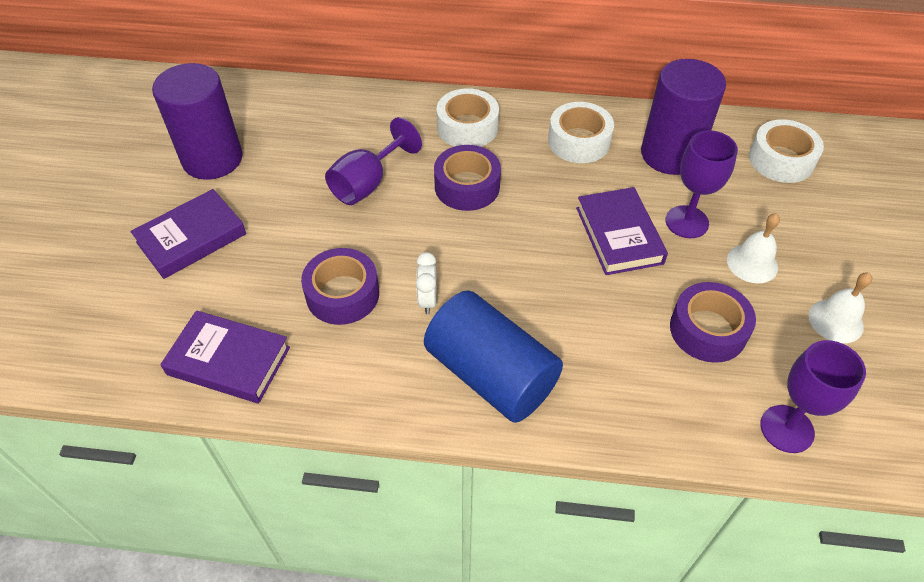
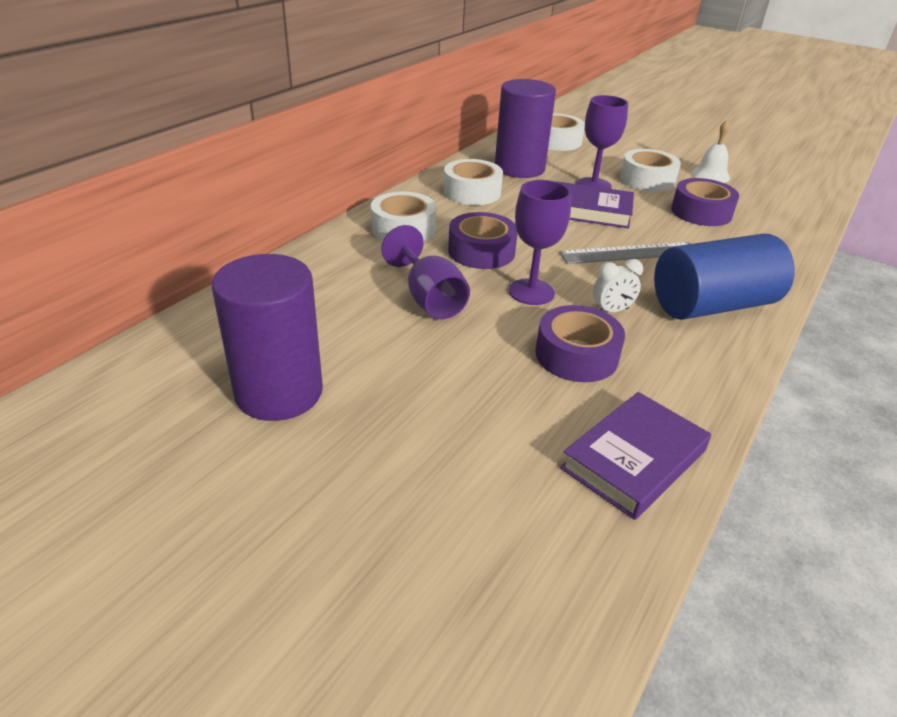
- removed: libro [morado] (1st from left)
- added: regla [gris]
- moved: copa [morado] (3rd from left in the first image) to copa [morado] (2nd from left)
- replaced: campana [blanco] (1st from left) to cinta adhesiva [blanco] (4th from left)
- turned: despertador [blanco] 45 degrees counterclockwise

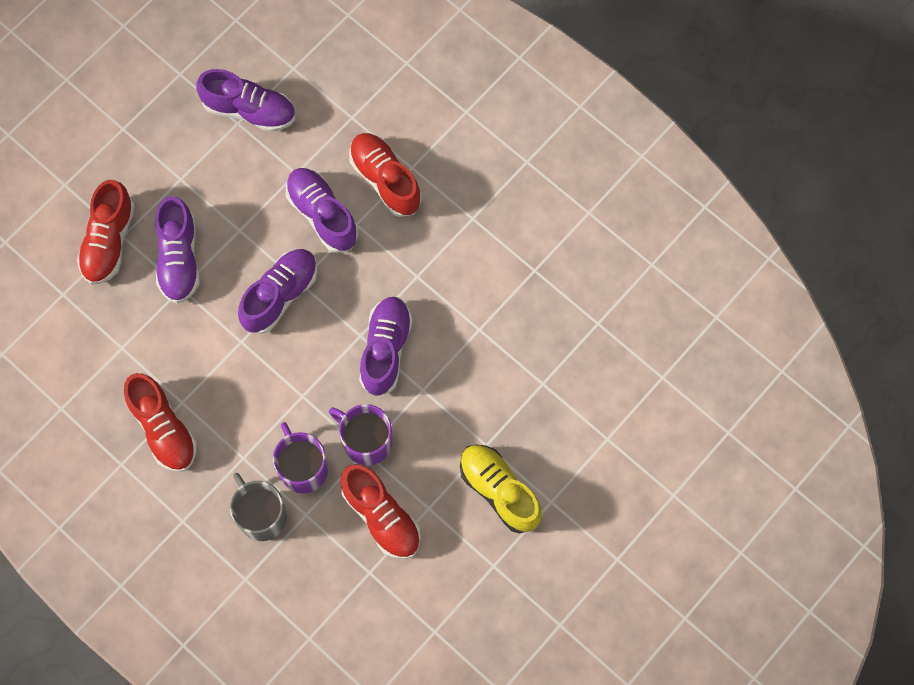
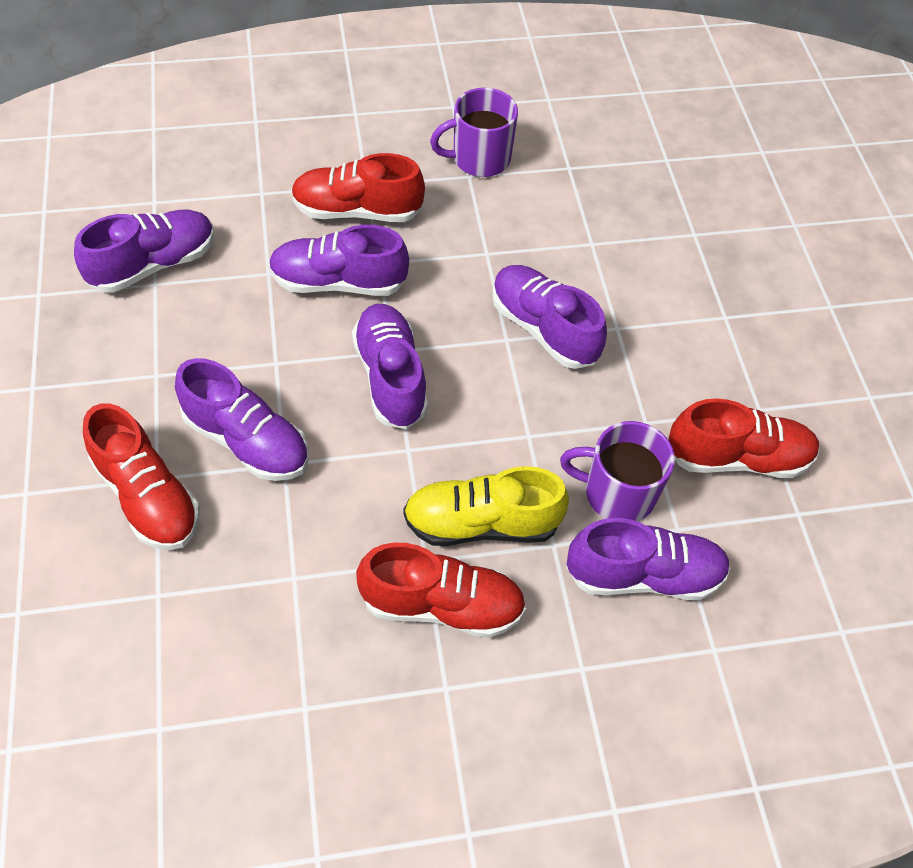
- moved: taza [morado] (2nd from left in the first image) to taza [morado] (1st from left)
- moved: zapato [amarillo]
- replaced: taza [gris] to zapato [morado] (6th from left)

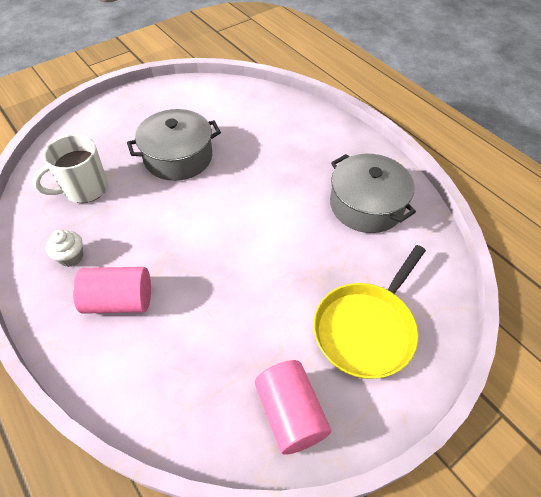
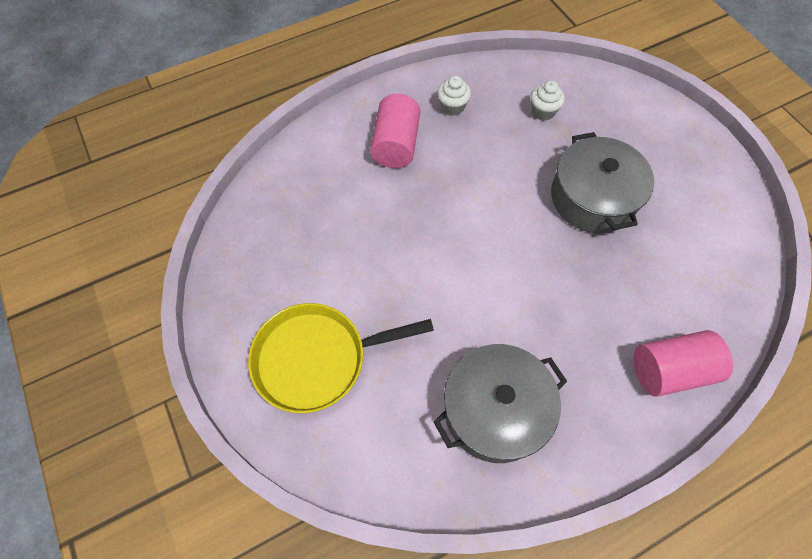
- moved: cilindro [rosa] (2nd from left)
- replaced: taza [blanco] to magdalena [blanco] (2nd from left)
- turned: sartén [amarillo] 60 degrees counterclockwise

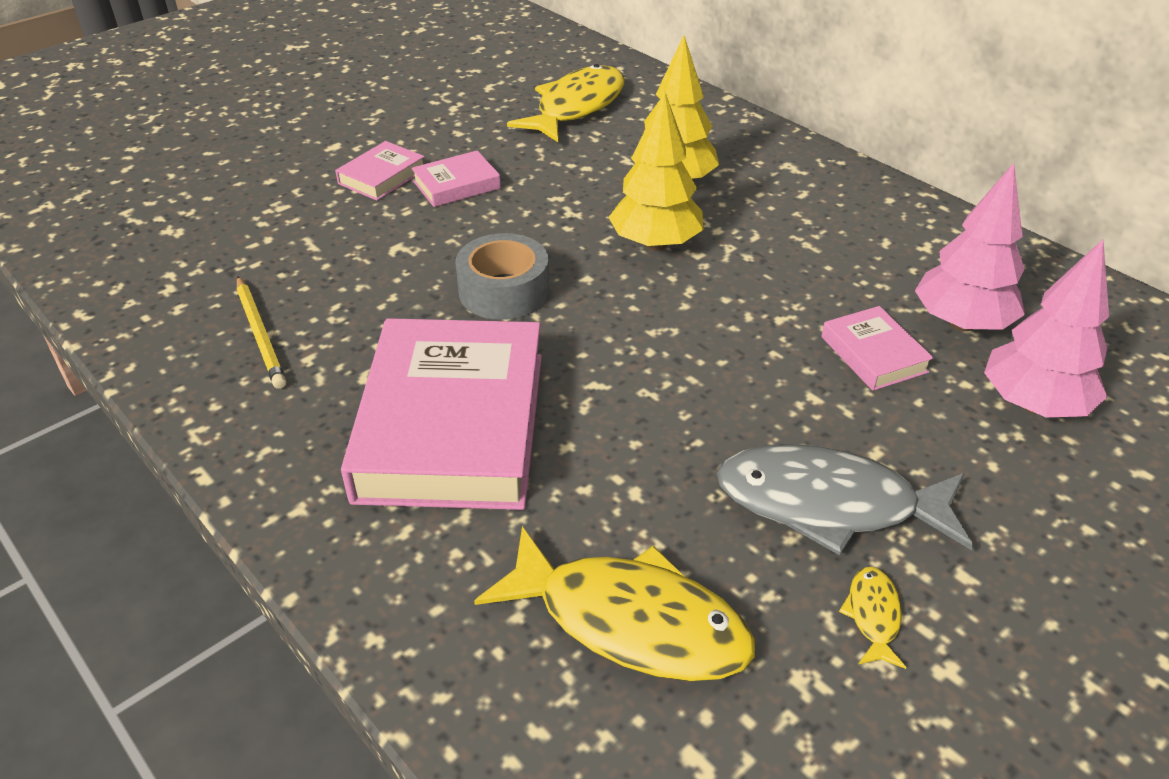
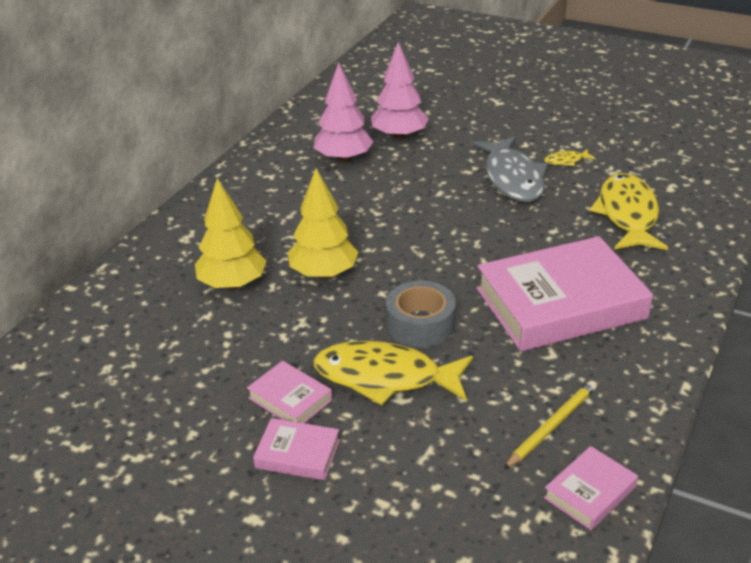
- moved: pez [amarillo] (1st from left)
- moved: libro [rosa] (4th from left)

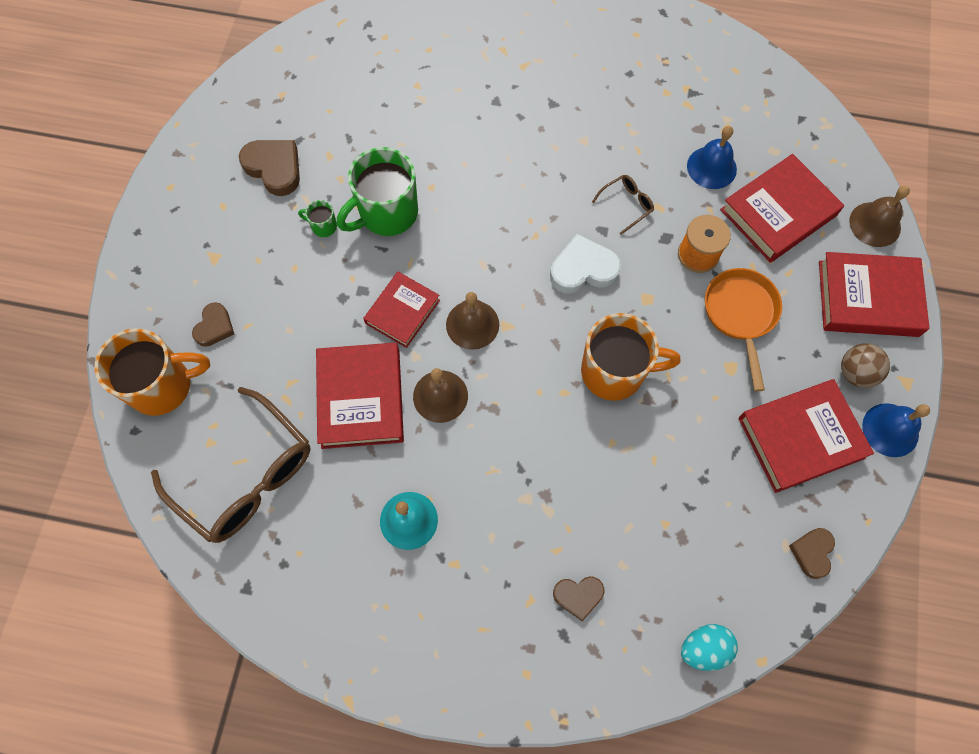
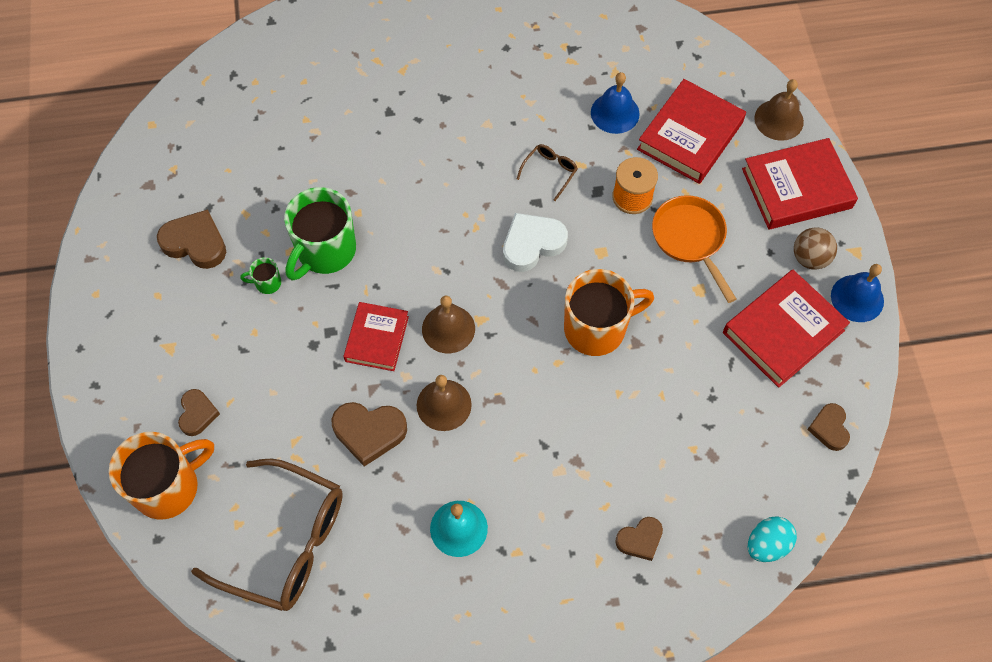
- replaced: libro [rojo] (1st from left) to corazón [marrón] (3rd from left)

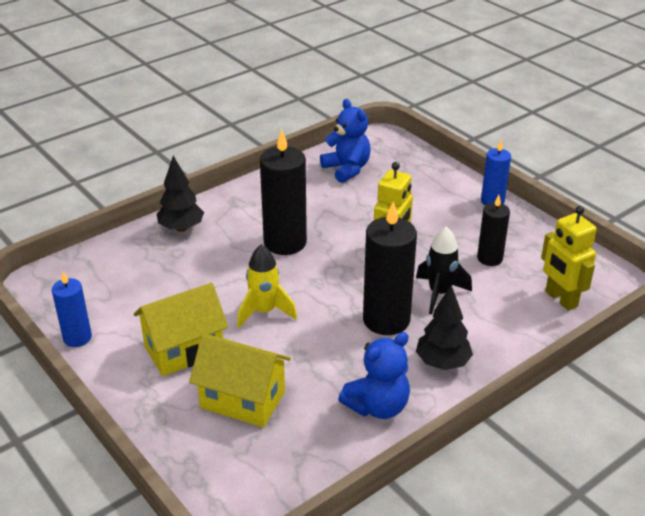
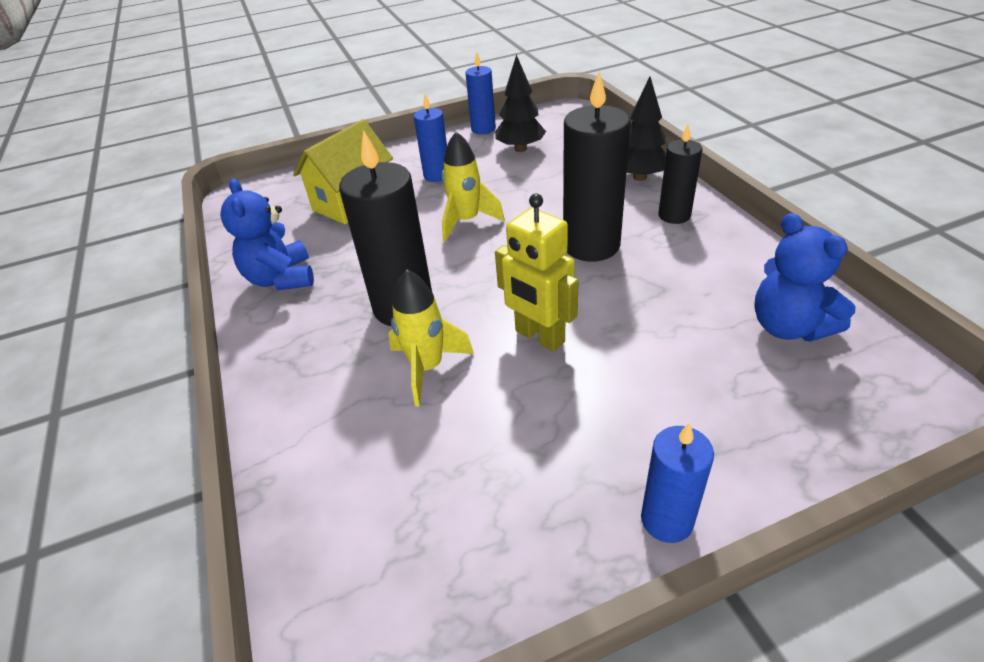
- removed: robot [amarillo] (2nd from left)
- moved: árbol [negro] (2nd from left in the first image) to árbol [negro] (1st from left)
- moved: vela [negro] (3rd from left)
- replaced: casa [amarillo] (1st from left) to vela [azul] (1st from left)
- recoloured: cohete [negro] to cohete [amarillo] (1st from left)
- turned: osito [azul] (1st from left in the first image) 75 degrees clockwise

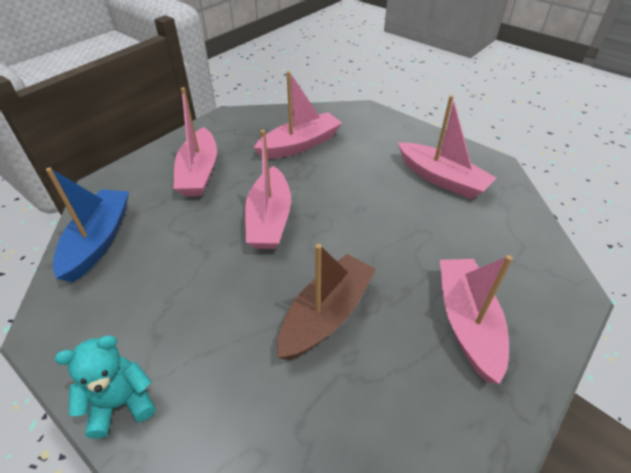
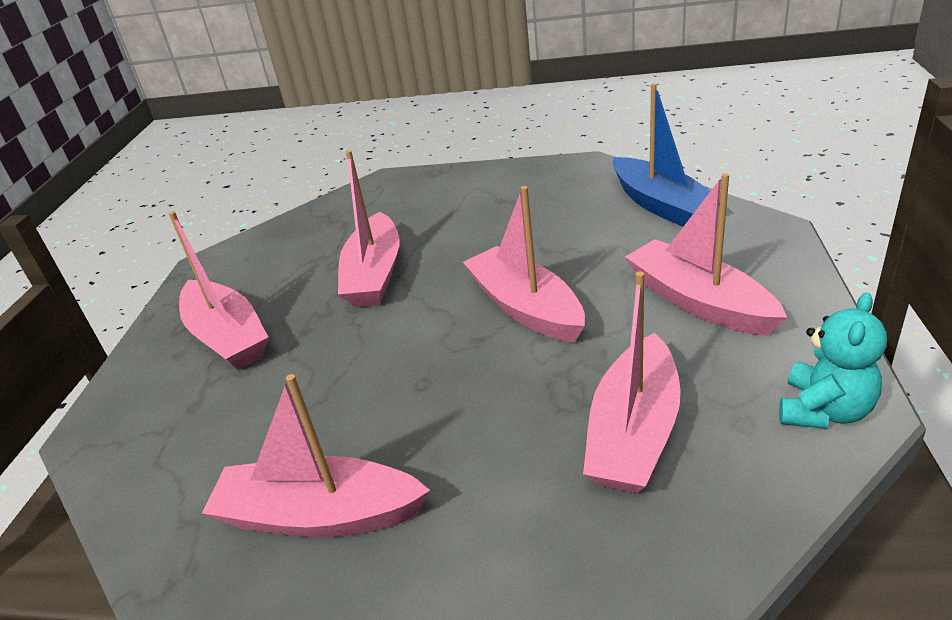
- moved: osito [turquesa]
- recoloured: barco [marrón] to barco [rosa] (3rd from left)

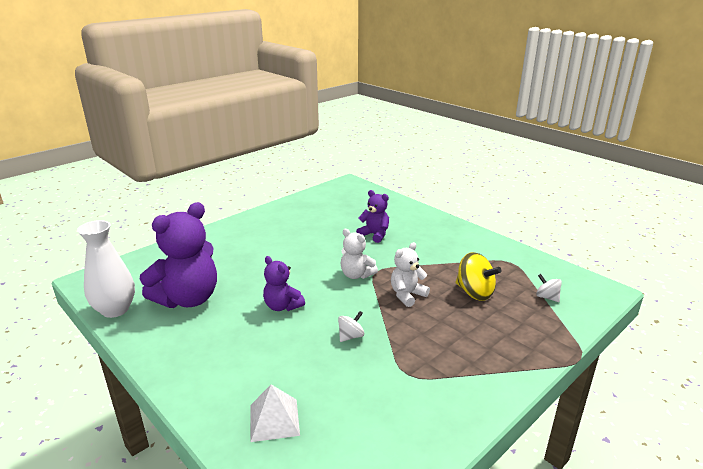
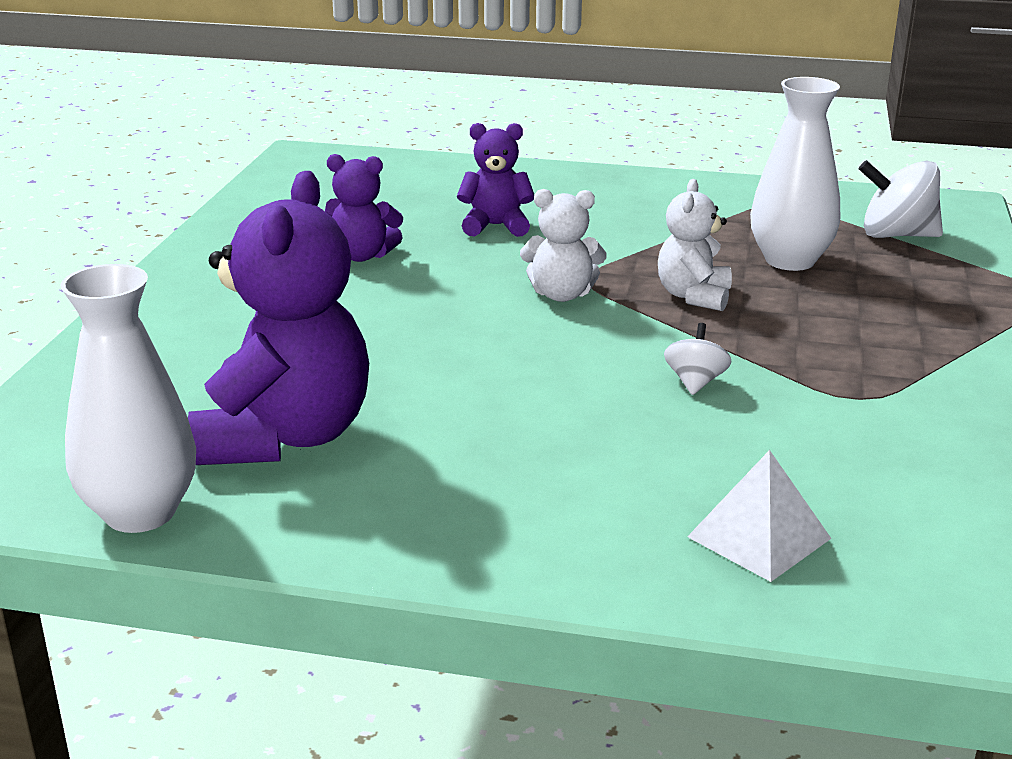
- moved: osito [morado] (2nd from left)
- replaced: peonza [amarillo] to florero [blanco] (2nd from left)
- resized: peonza [blanco] (2nd from left) x1.76

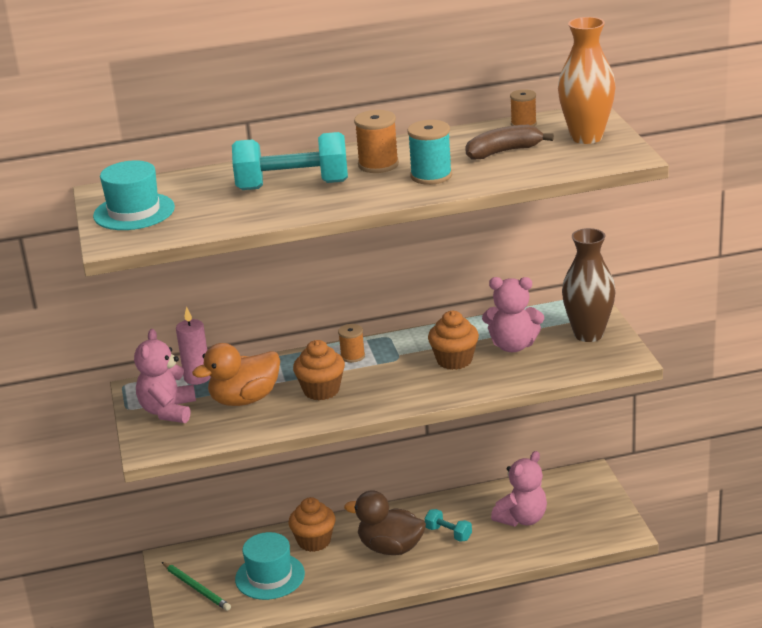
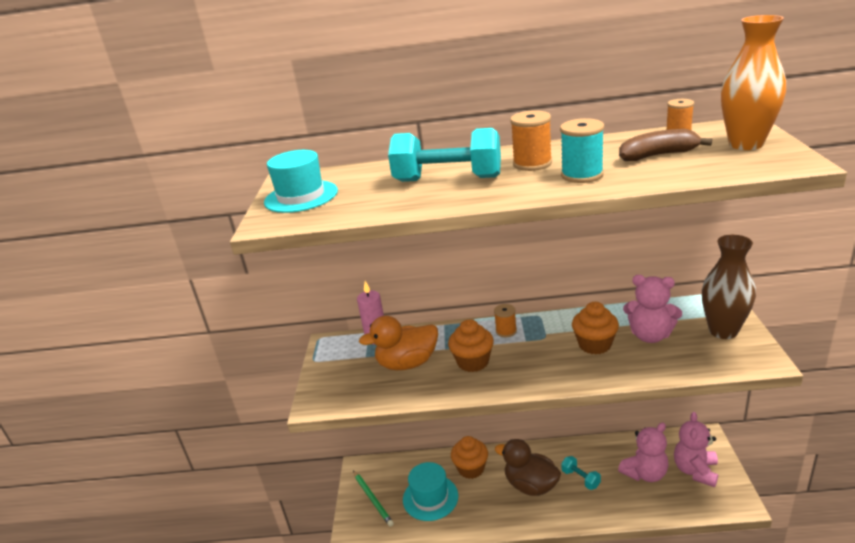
- moved: osito [rosa] (1st from left in the first image) to osito [rosa] (3rd from left)

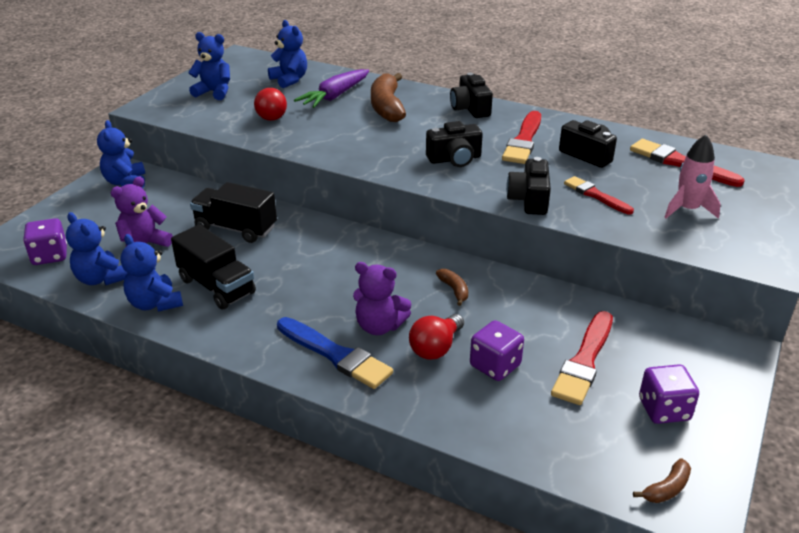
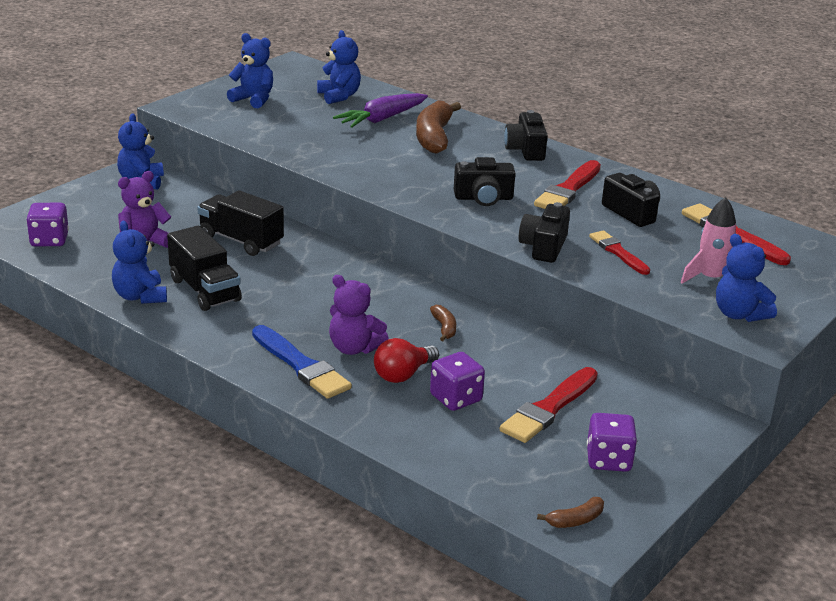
- removed: bombilla [rojo] (1st from left)
- moved: osito [azul] (1st from left in the first image) to osito [azul] (5th from left)

